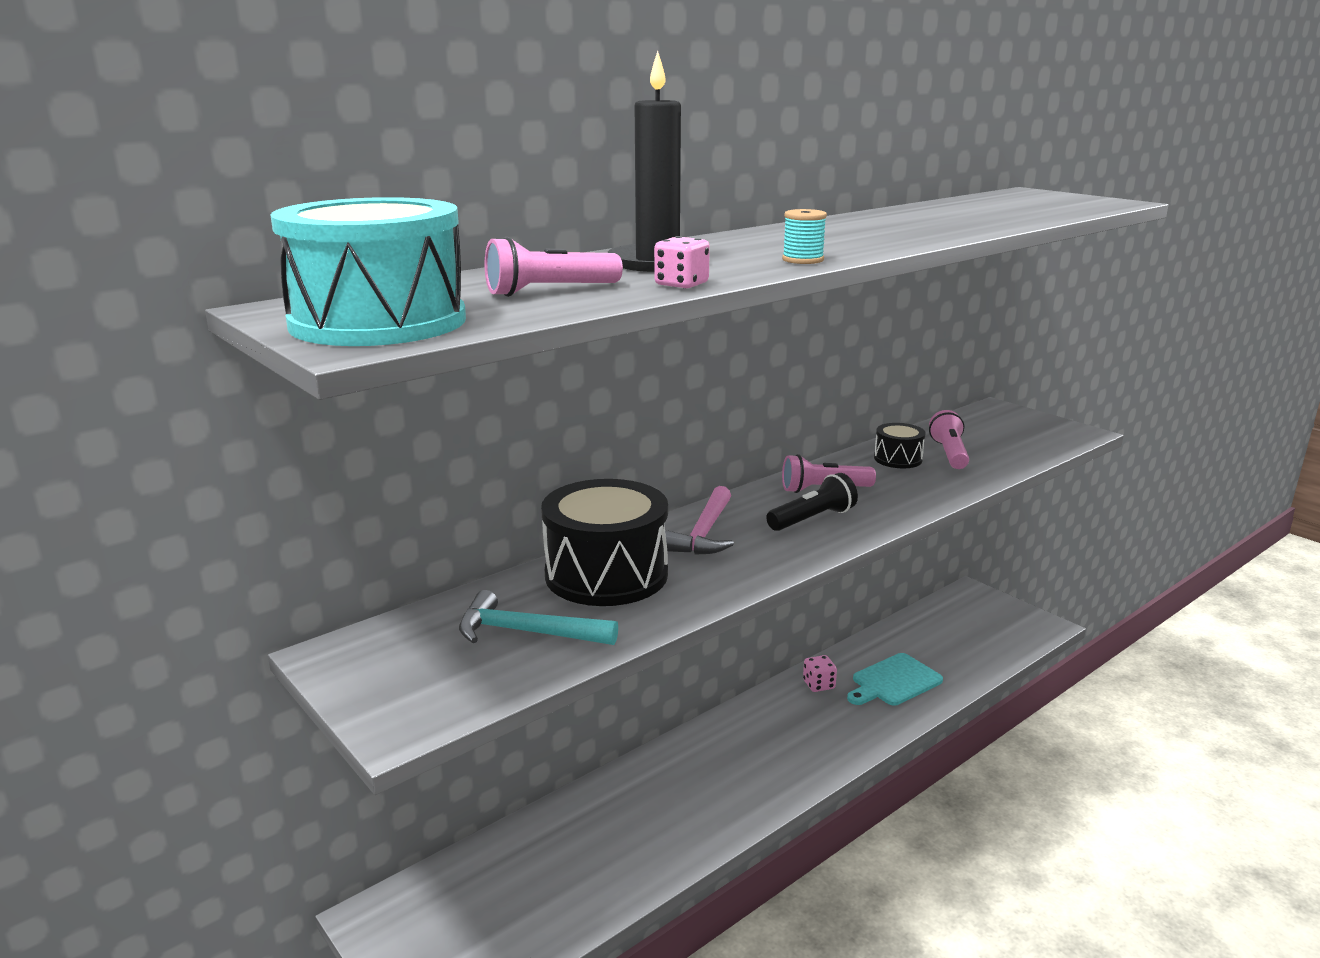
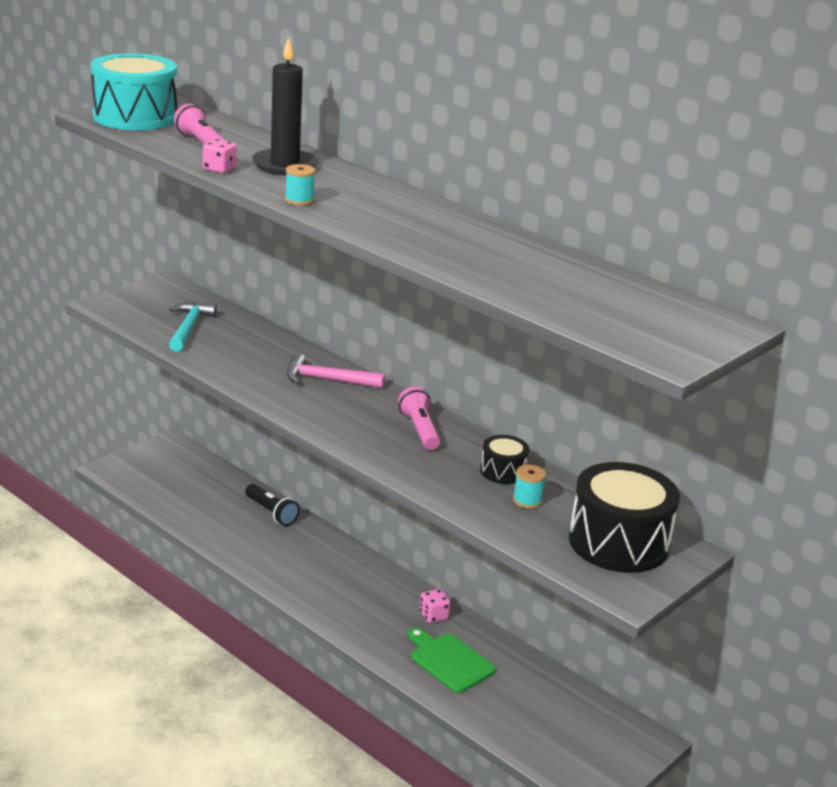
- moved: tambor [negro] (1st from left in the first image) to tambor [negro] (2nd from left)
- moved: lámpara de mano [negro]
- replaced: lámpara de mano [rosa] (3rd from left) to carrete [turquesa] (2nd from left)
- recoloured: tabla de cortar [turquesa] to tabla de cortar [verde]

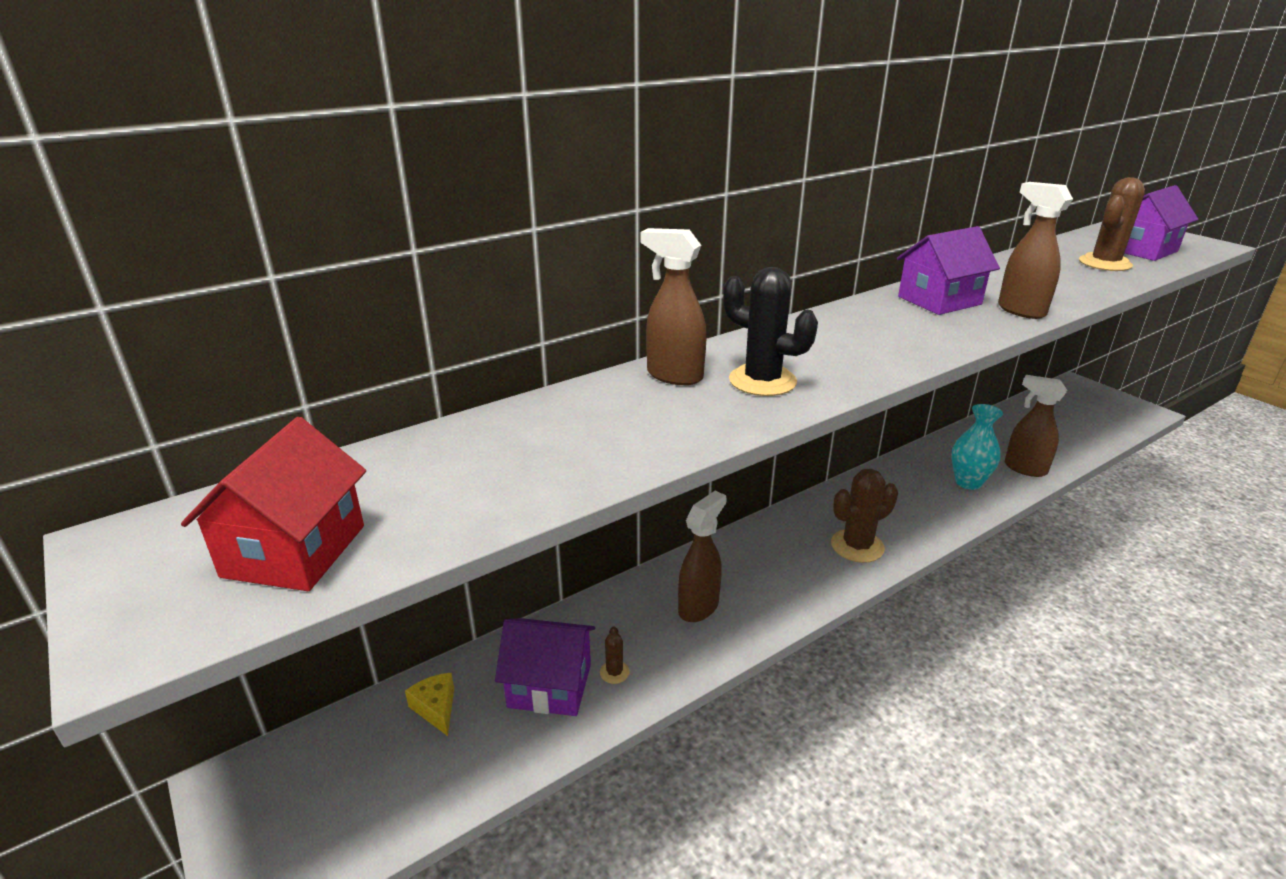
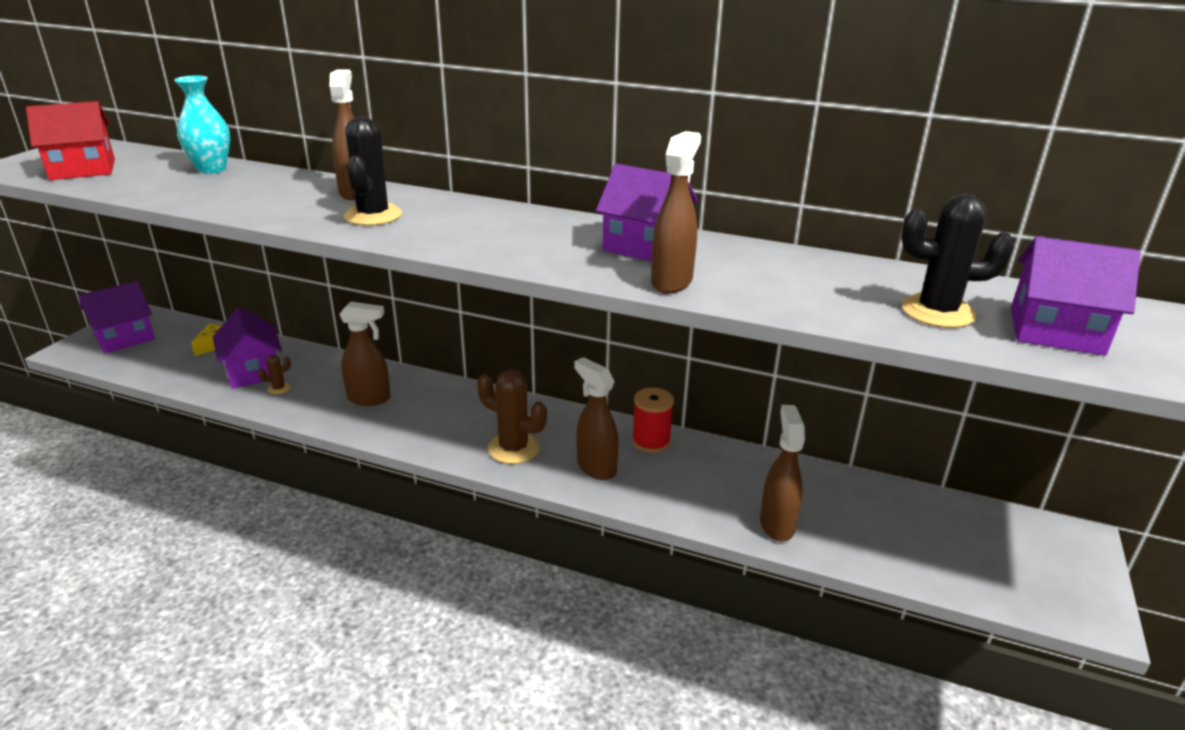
- added: casa [morado] (1st from left)
- added: pulverizador [marrón] (3rd from left)
- added: carrete [rojo]
- moved: florero [turquesa]
- recoloured: cactus [marrón] (3rd from left) to cactus [negro] (2nd from left)

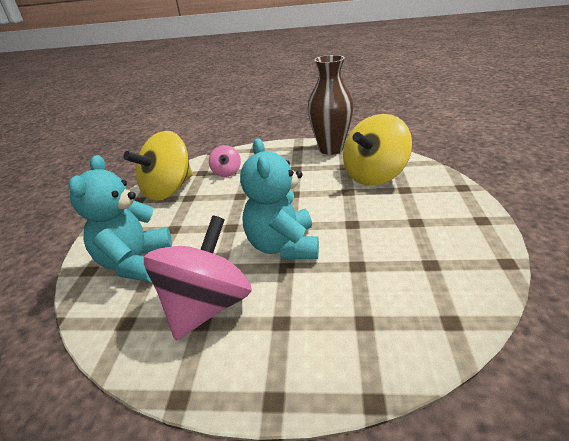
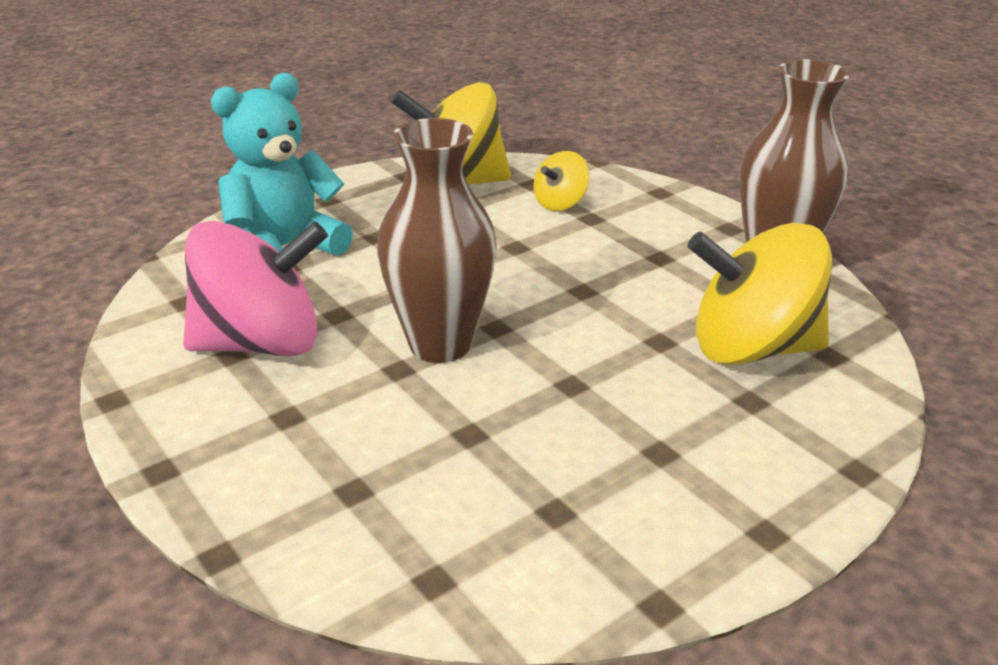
- replaced: osito [turquesa] (2nd from left) to florero [marrón] (1st from left)
- recoloured: peonza [rosa] (2nd from left) to peonza [amarillo] (2nd from left)

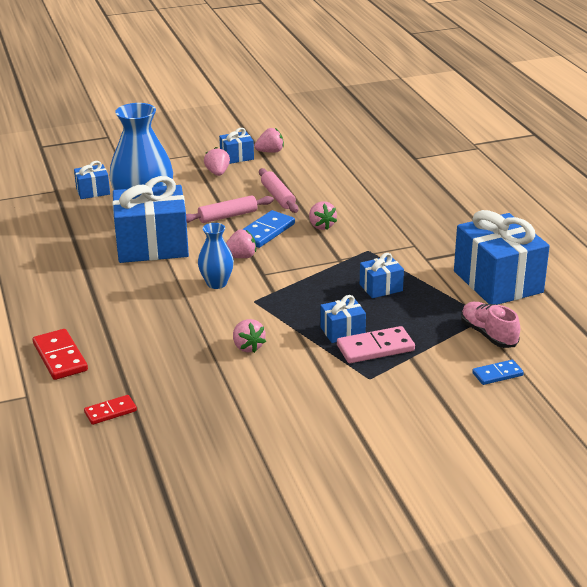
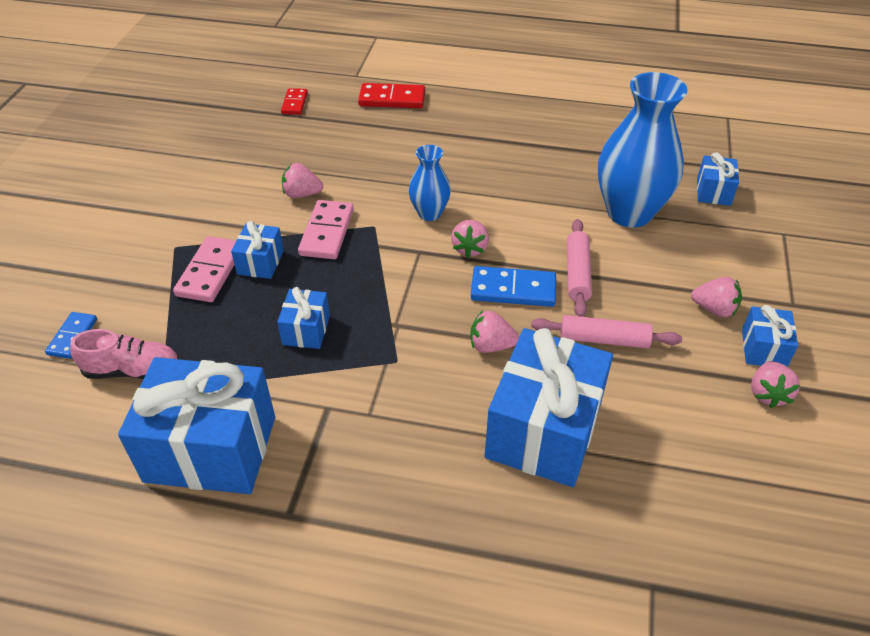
- added: ficha de dominó [rosa] (2nd from left)
- moved: regalo [azul] (2nd from left in the first image) to regalo [azul] (4th from left)
- turned: ficha de dominó [azul] (1st from left in the first image) 60 degrees counterclockwise

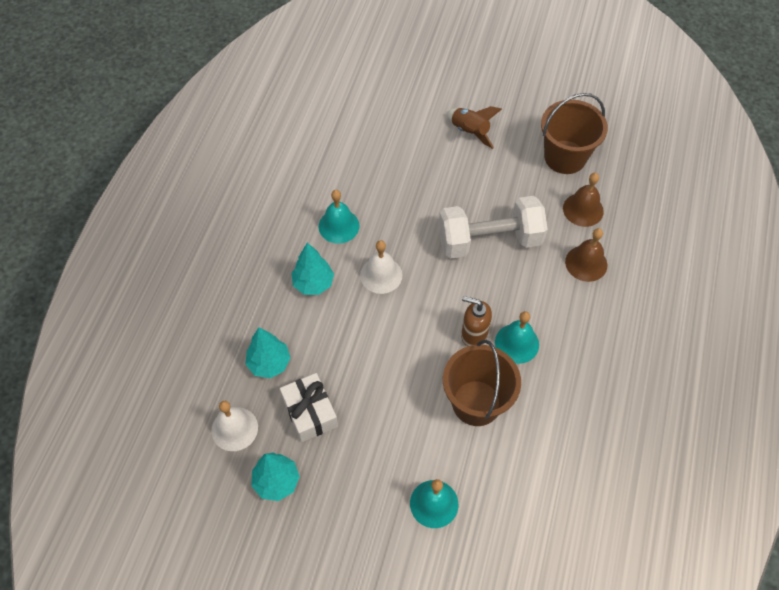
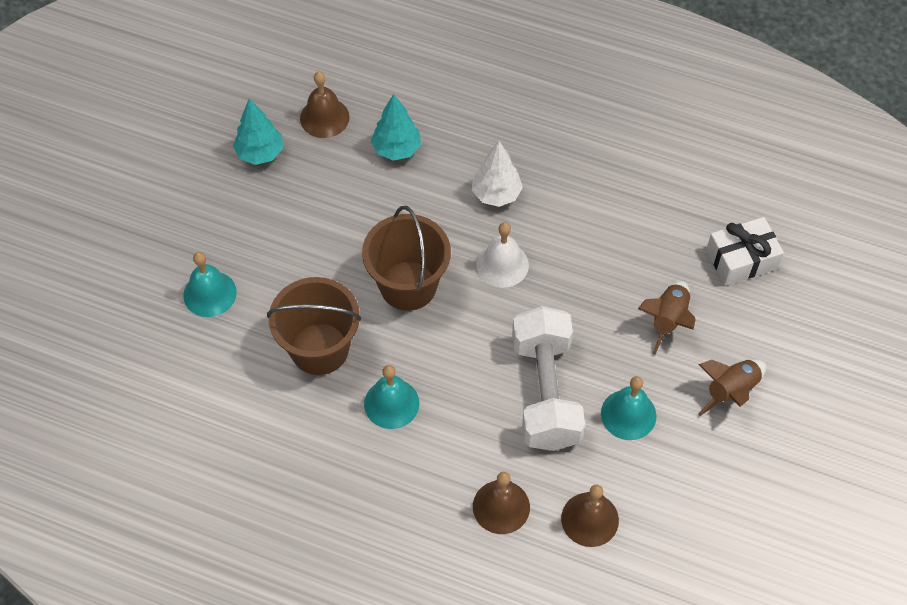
- removed: dispensador de jabón [marrón]
- added: cohete [marrón] (1st from left)
- moved: regalo [blanco]
- moved: campana [turquesa] (1st from left in the first image) to campana [turquesa] (3rd from left)
- moved: balde [marrón] (2nd from left)
- recoloured: campana [blanco] (1st from left) to campana [marrón] (1st from left)
- recoloured: árbol [turquesa] (3rd from left) to árbol [blanco]

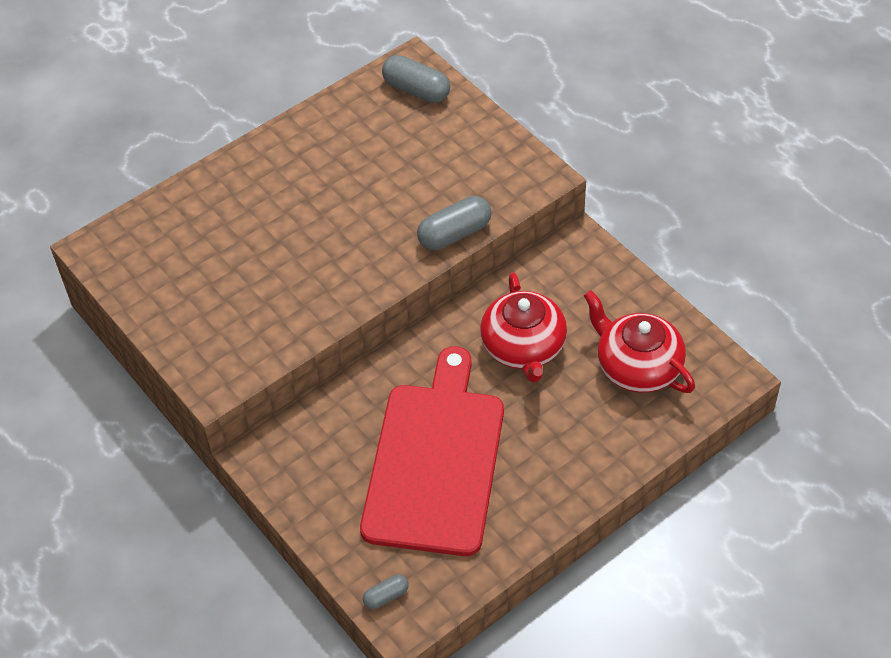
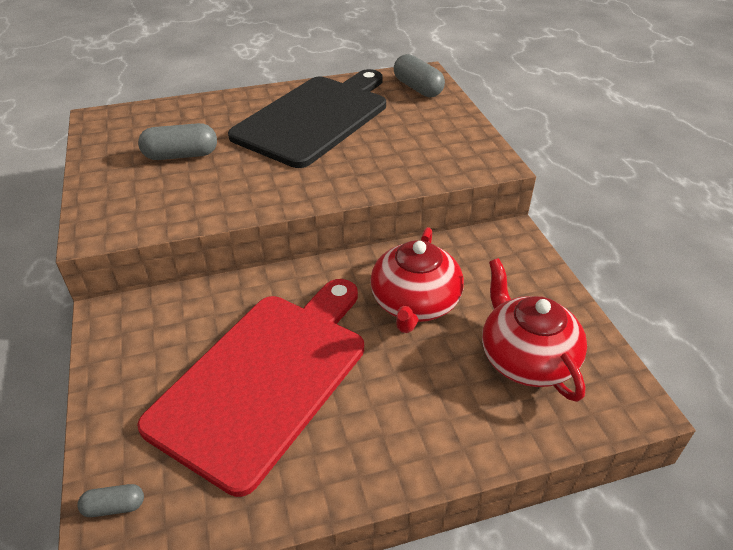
- added: tabla de cortar [negro]
- moved: cápsula [gris] (3rd from left in the first image) to cápsula [gris] (2nd from left)

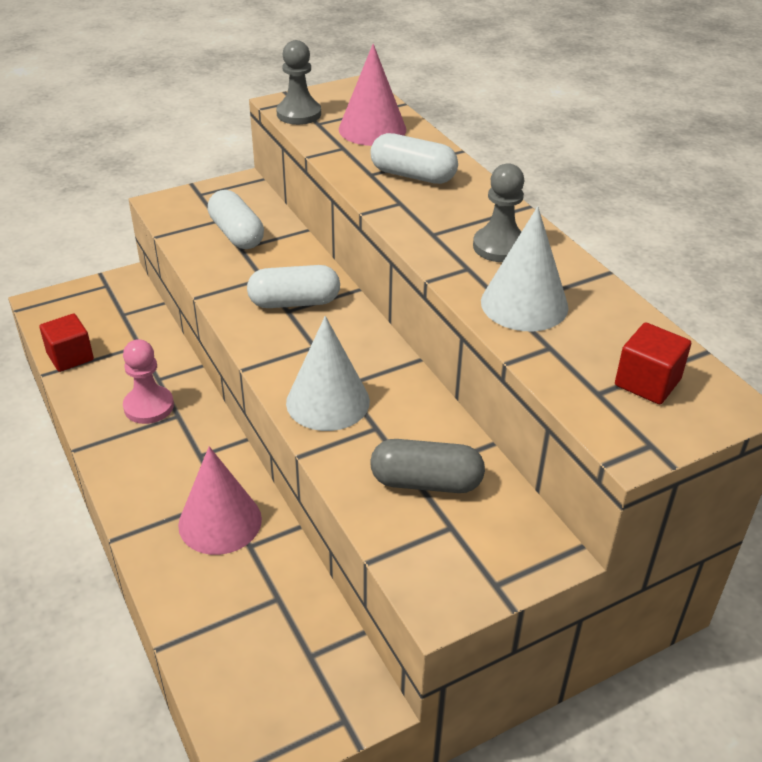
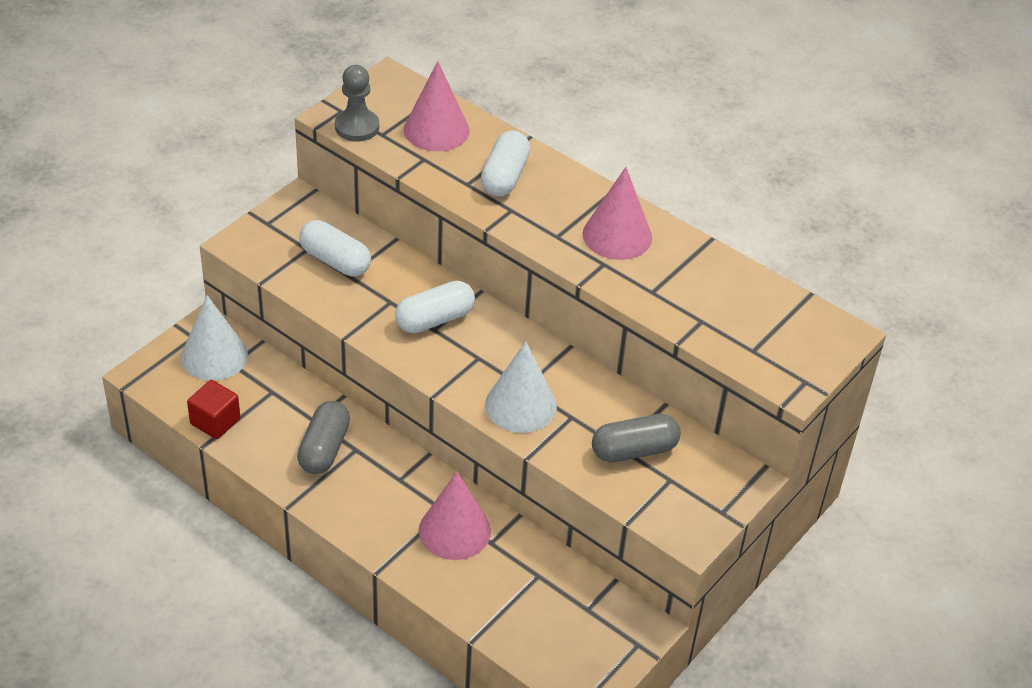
- removed: cubo [rojo] (2nd from left)
- moved: cono [blanco] (2nd from left in the first image) to cono [blanco] (1st from left)
- replaced: peón [rosa] to cápsula [gris] (1st from left)
- replaced: peón [gris] (2nd from left) to cono [rosa] (3rd from left)
- turned: cápsula [blanco] (3rd from left) 75 degrees counterclockwise

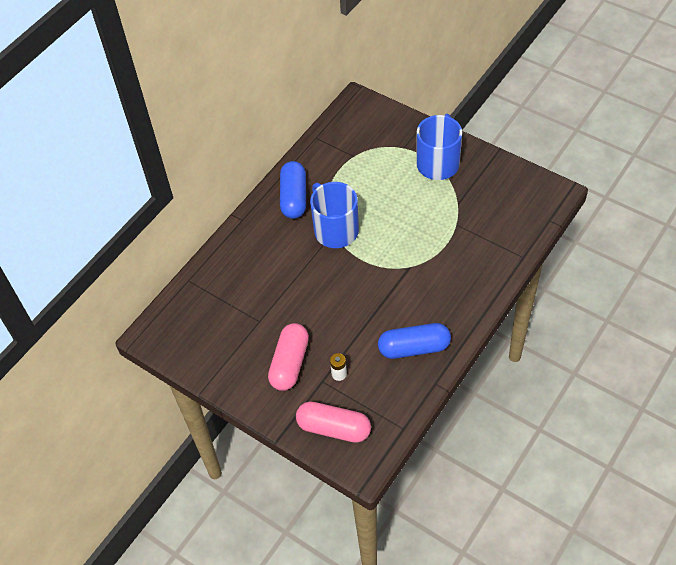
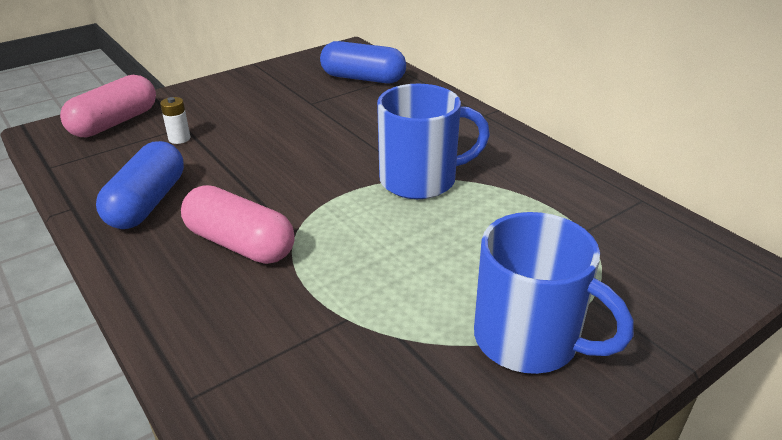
- moved: cápsula [rosa] (1st from left in the first image) to cápsula [rosa] (2nd from left)
- moved: cápsula [azul] (1st from left in the first image) to cápsula [azul] (2nd from left)

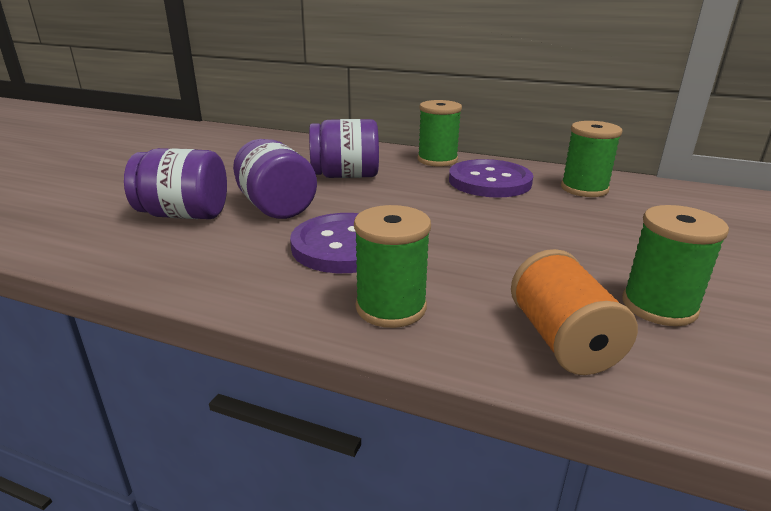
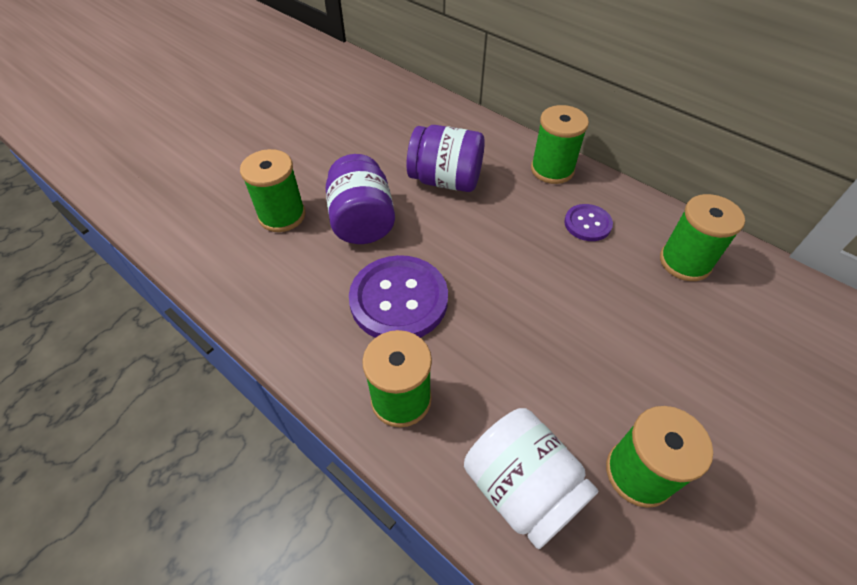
- replaced: tarro [morado] (1st from left) to carrete [verde] (1st from left)
- replaced: carrete [naranja] to tarro [blanco]
- resized: botón [morado] (2nd from left) x0.53

